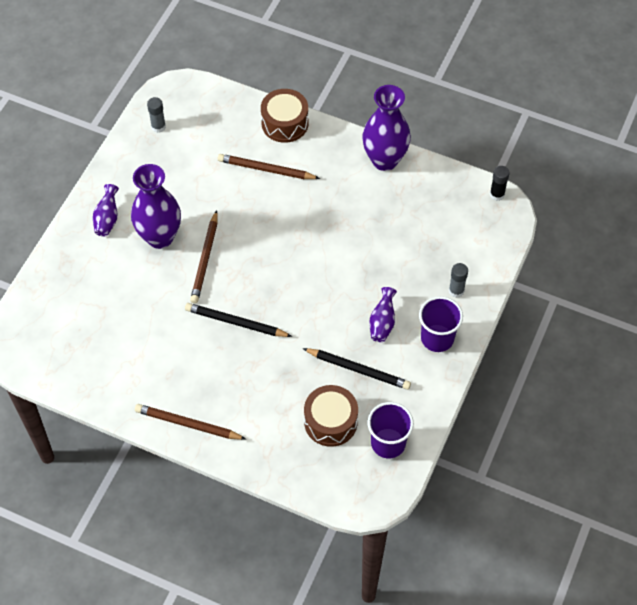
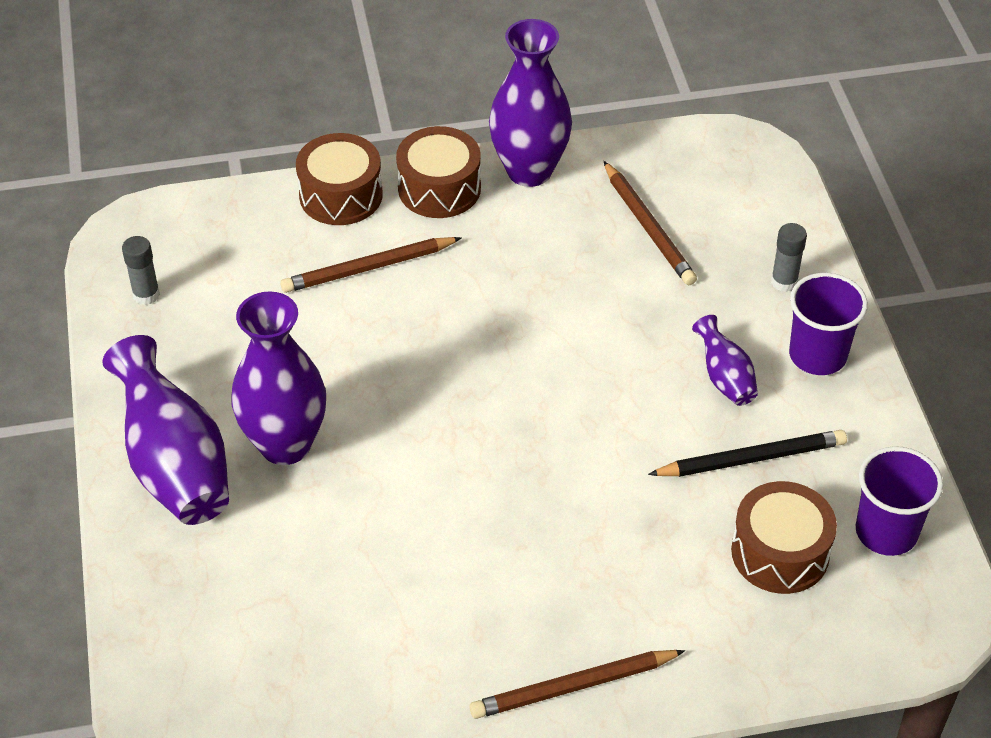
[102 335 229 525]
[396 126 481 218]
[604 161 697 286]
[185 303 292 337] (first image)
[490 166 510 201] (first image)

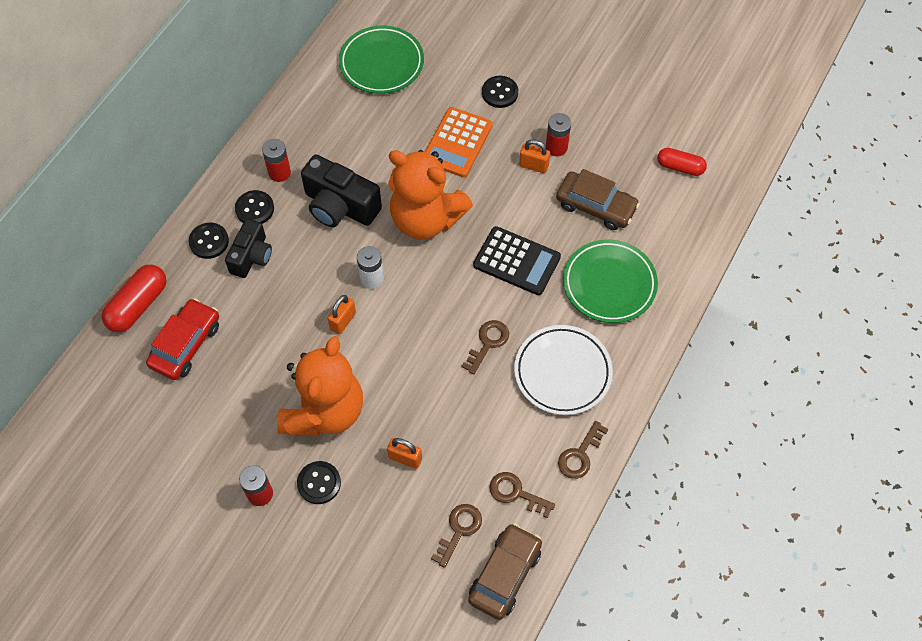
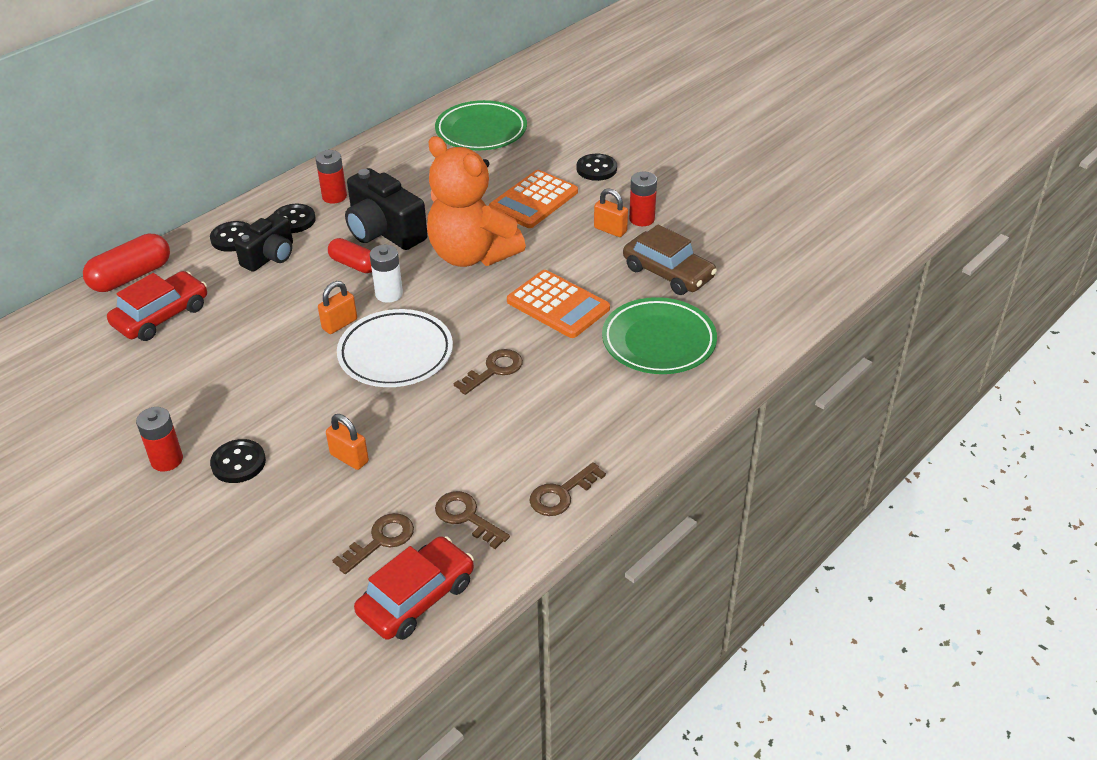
[328 238 372 273]
[337 309 453 387]
[354 536 474 640]
[507 270 610 338]
[277 336 363 437] (first image)

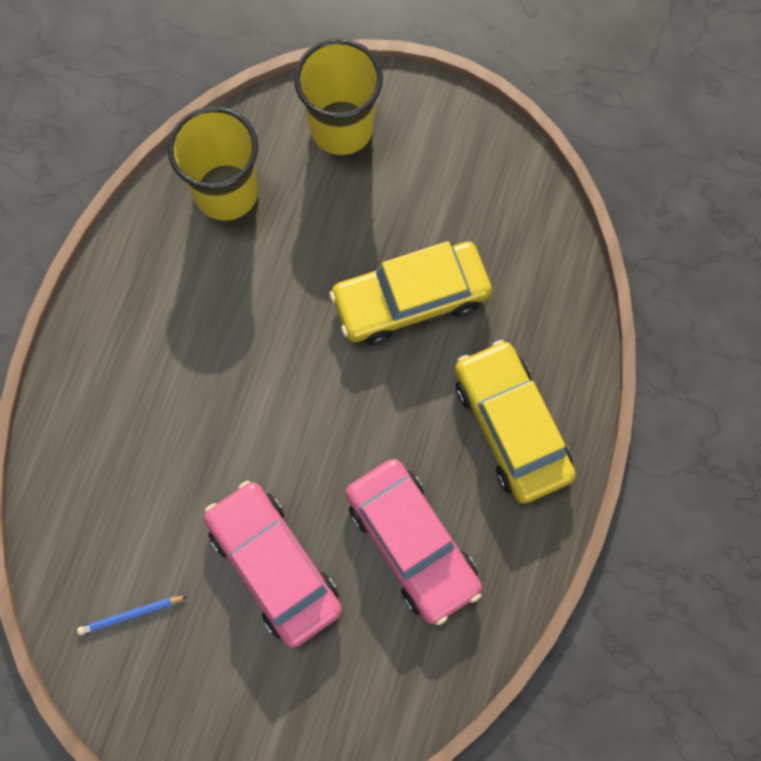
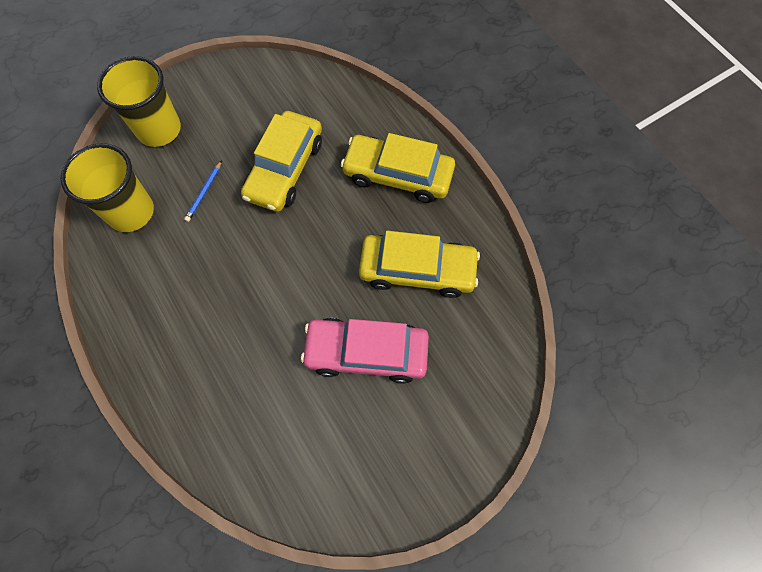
[184 160 222 222]
[359 231 480 298]

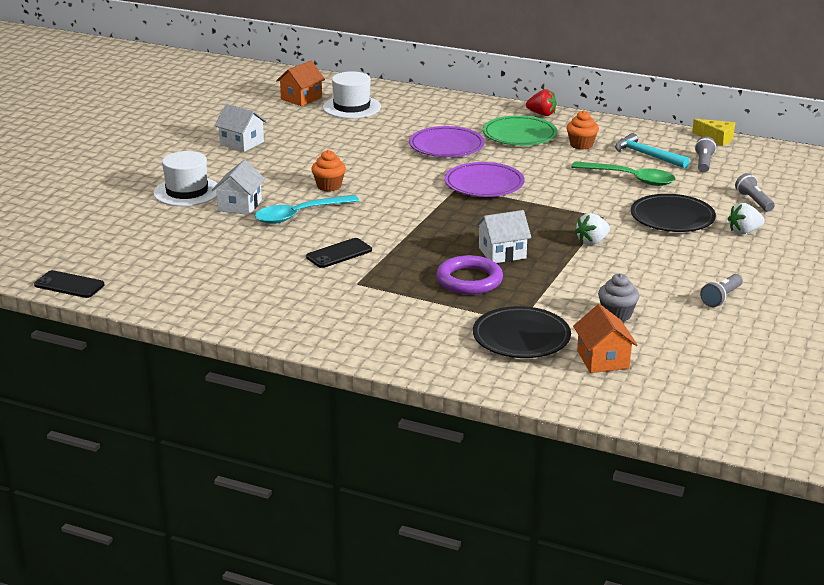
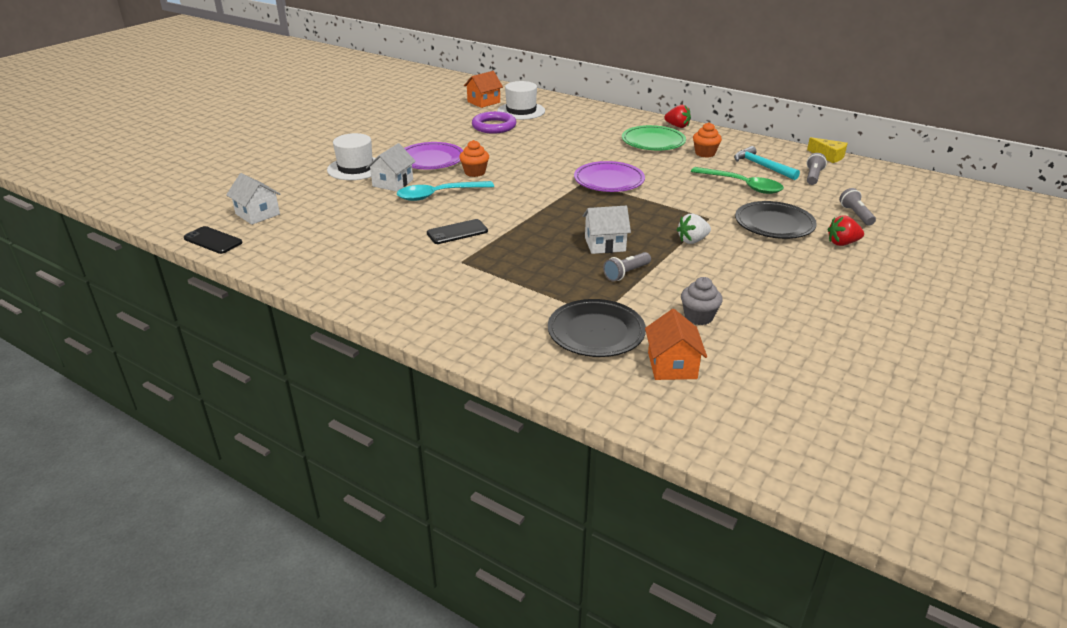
[226 173 281 225]
[404 142 463 169]
[472 111 516 134]
[603 252 651 281]
[828 215 864 246]

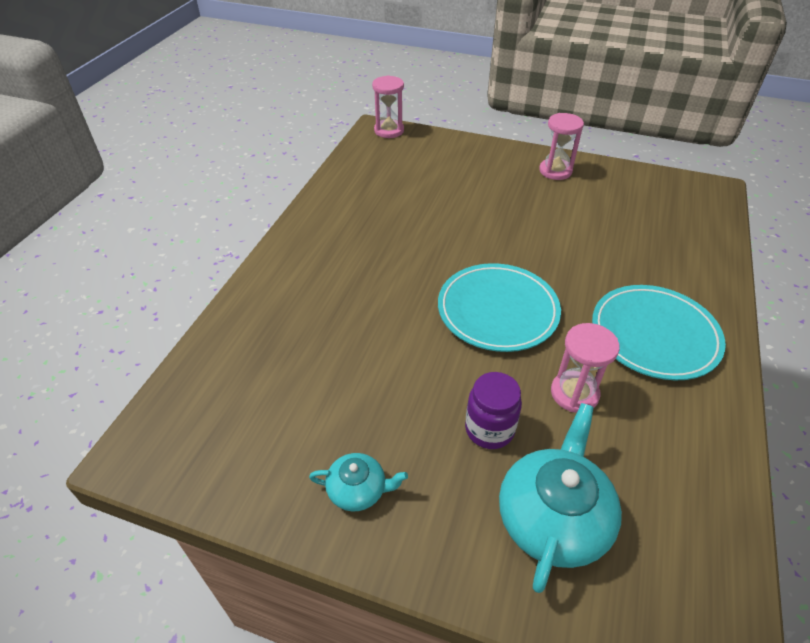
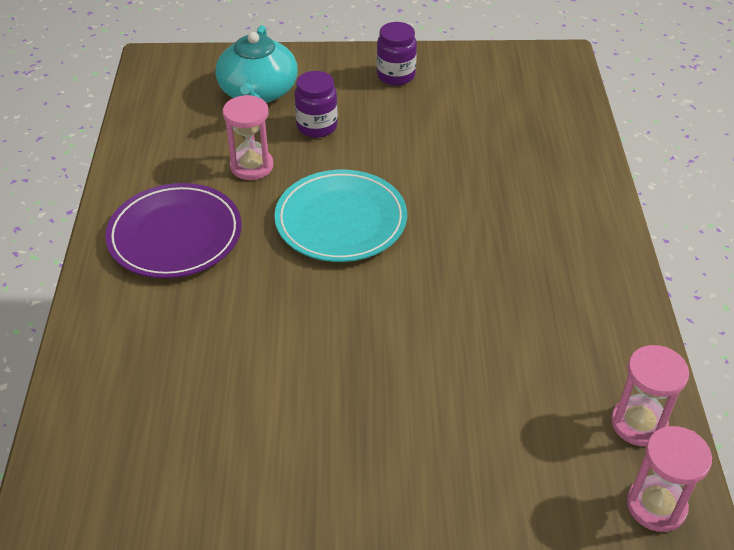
[105 183 242 278]
[376 22 417 85]
[611 345 689 446]

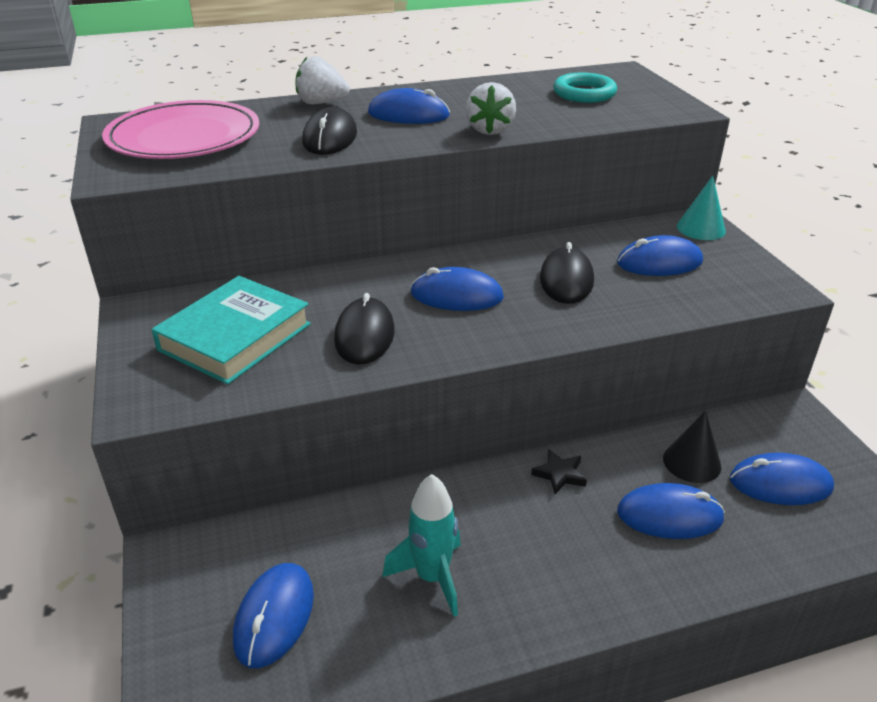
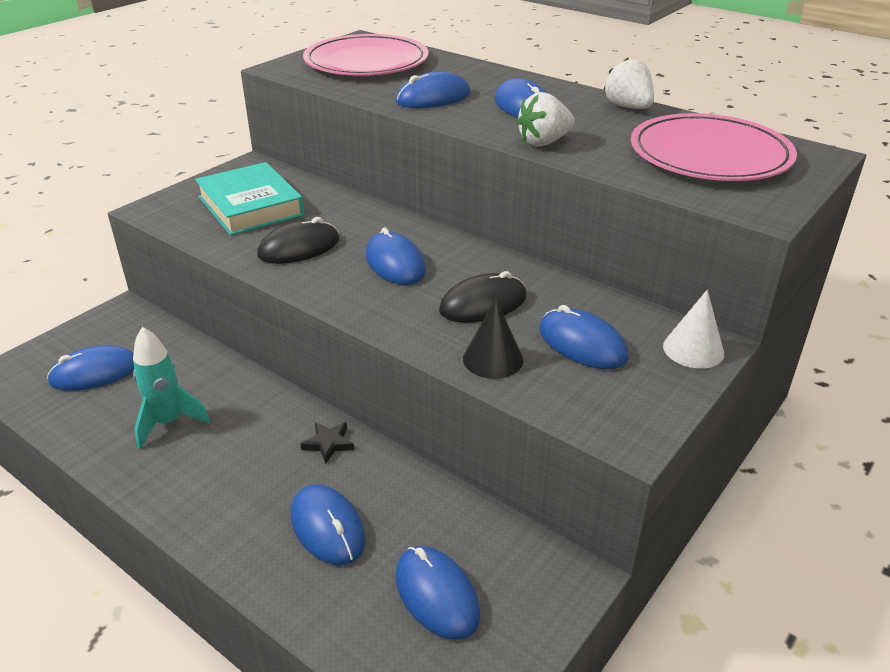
[195 162 304 235]
[396 72 470 108]
[463 299 523 379]
[603 58 654 109]
[631 113 797 181]
[663 290 724 369]

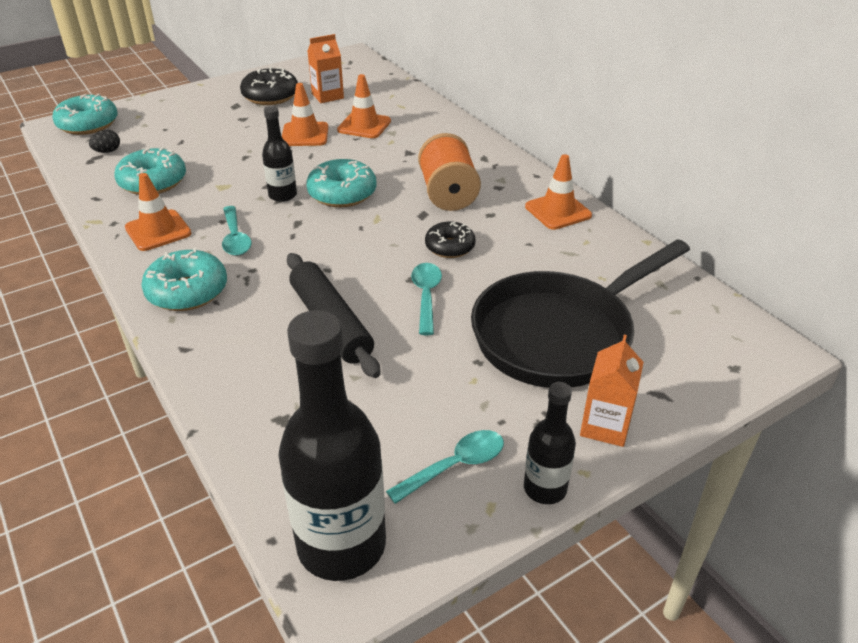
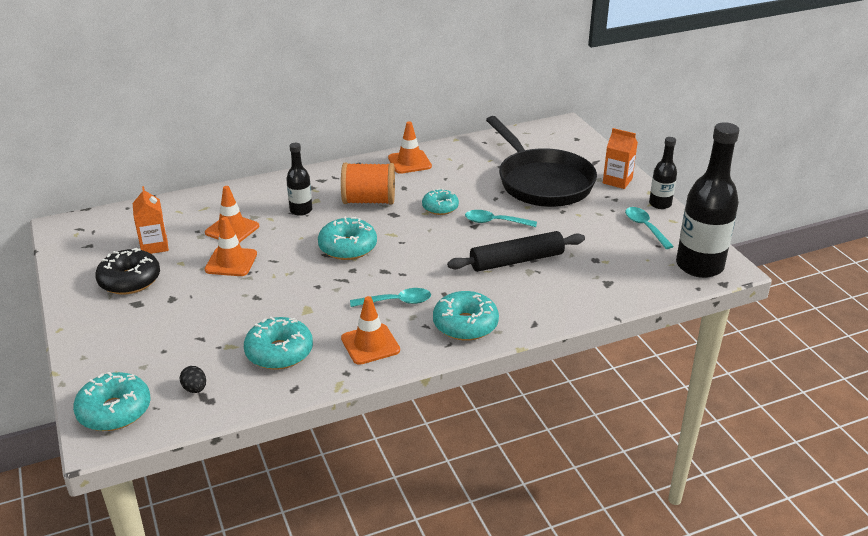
[286 143 312 216]
[422 189 459 215]

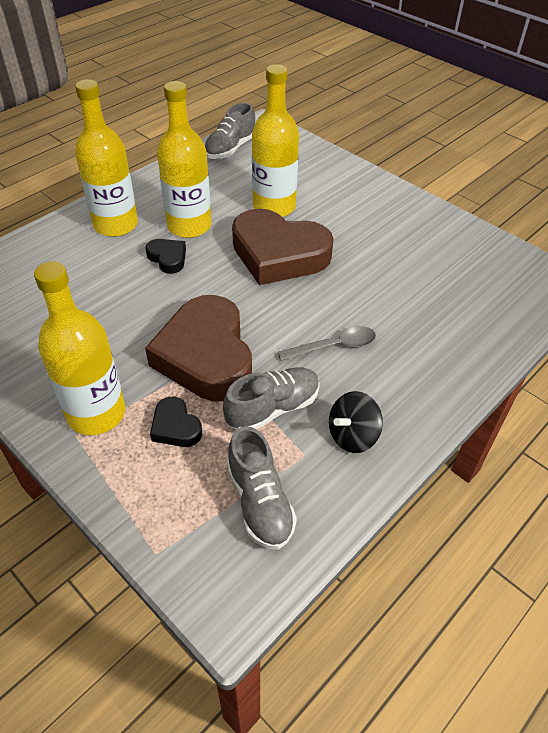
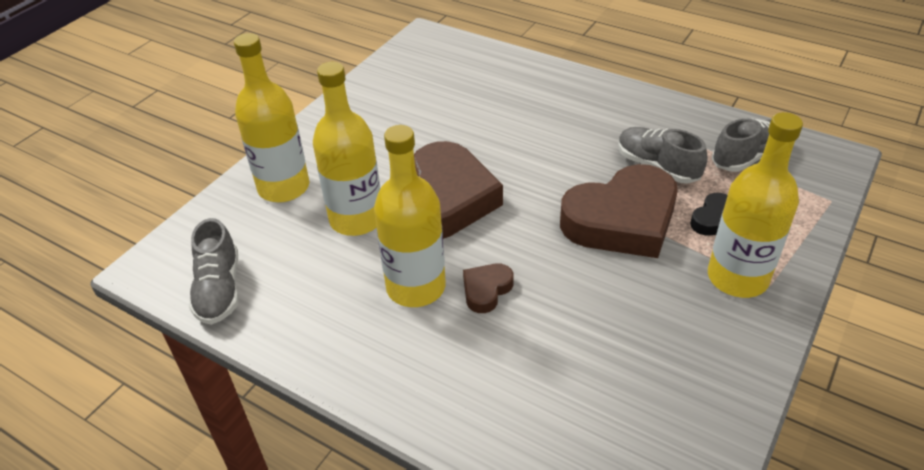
[189 218 239 325]
[234 33 309 203]
[463 264 514 313]
[278 326 376 361] (first image)
[329 391 383 453] (first image)

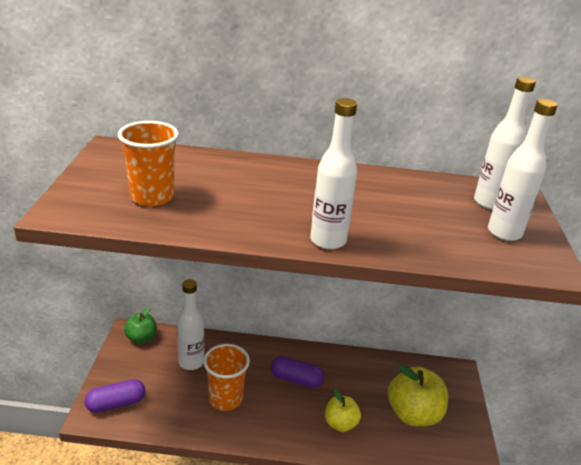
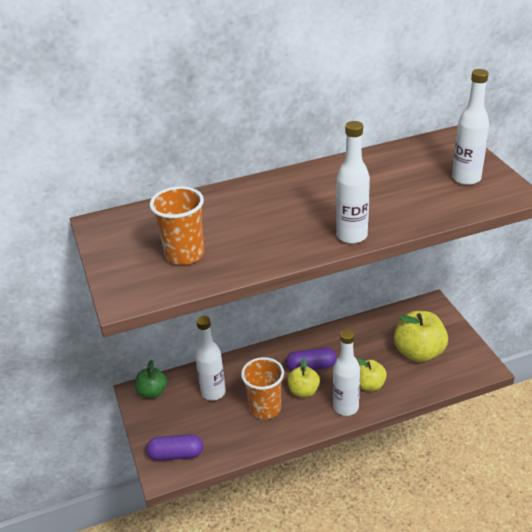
[146 434 203 461]
[287 358 320 397]
[333 329 360 416]

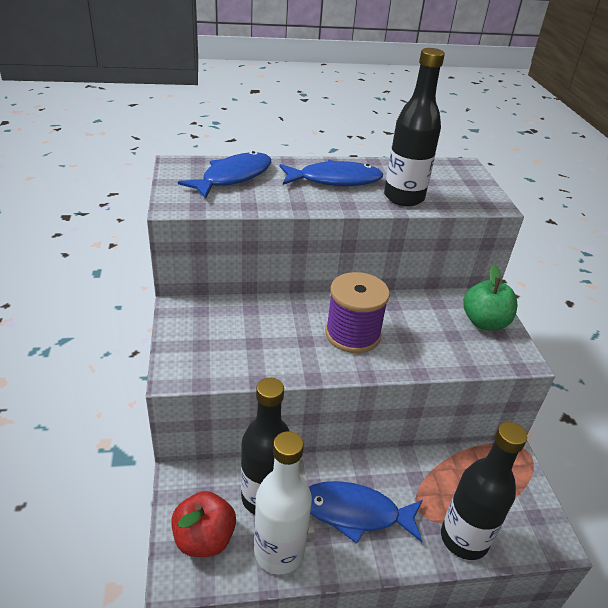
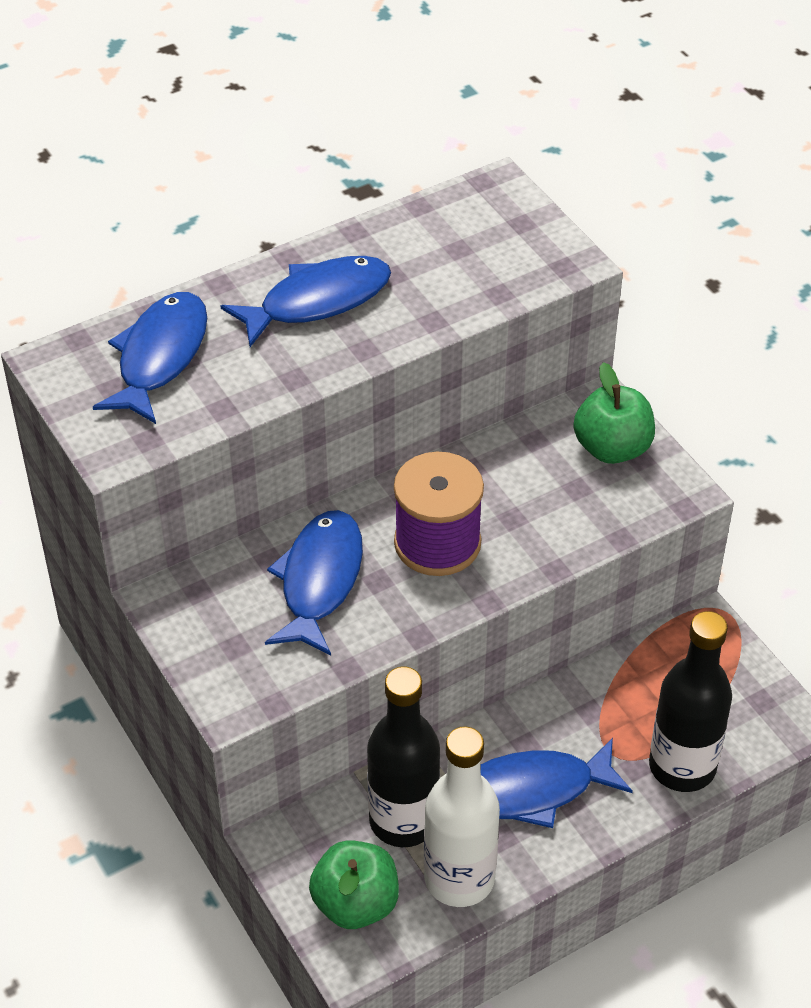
[265 510 363 656]
[309 840 399 929]
[384 48 445 206] (first image)

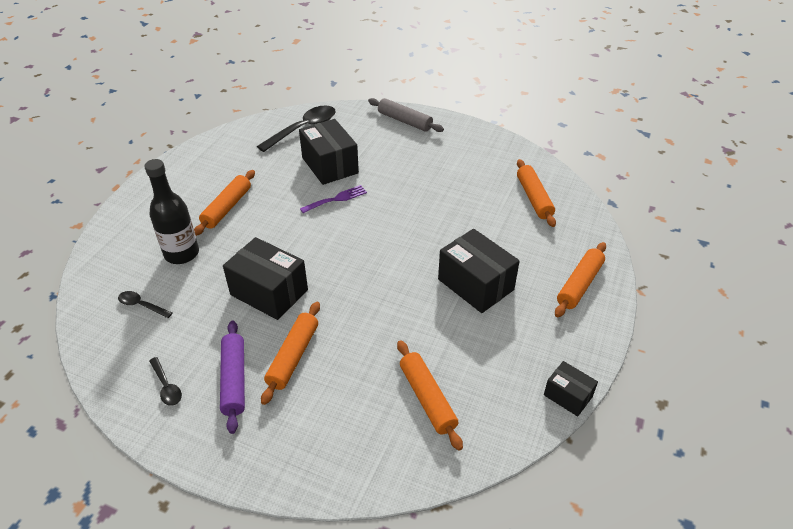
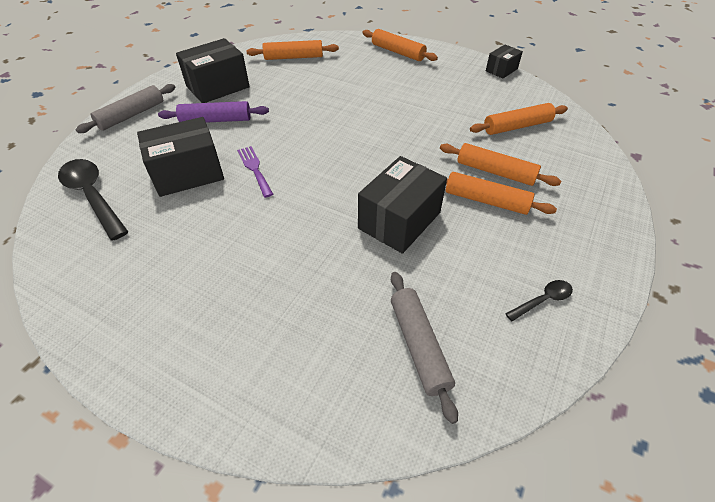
[158 101 269 123]
[176 38 250 103]
[391 272 458 424]
[440 143 561 186]
[144 159 199 264] (first image)

